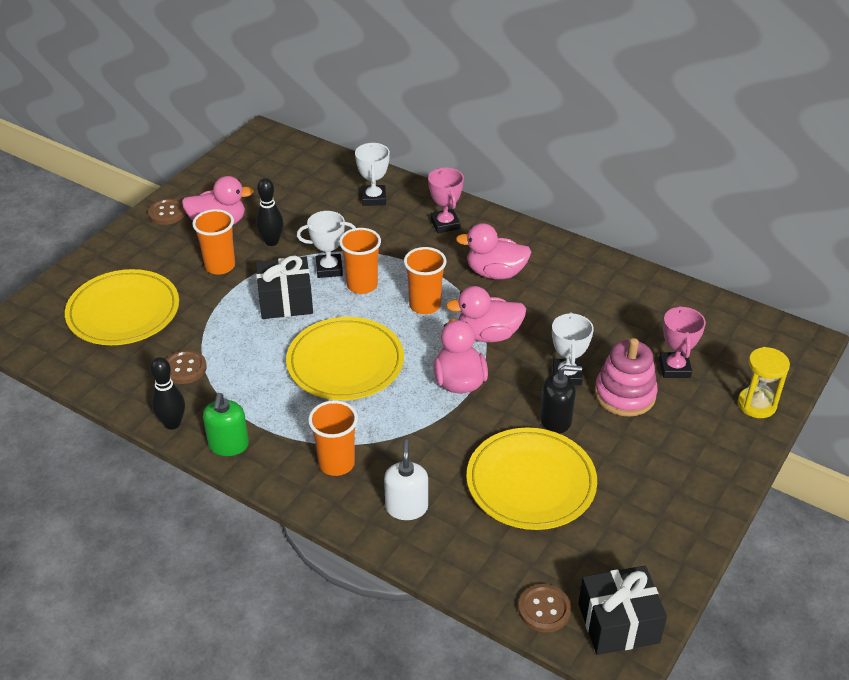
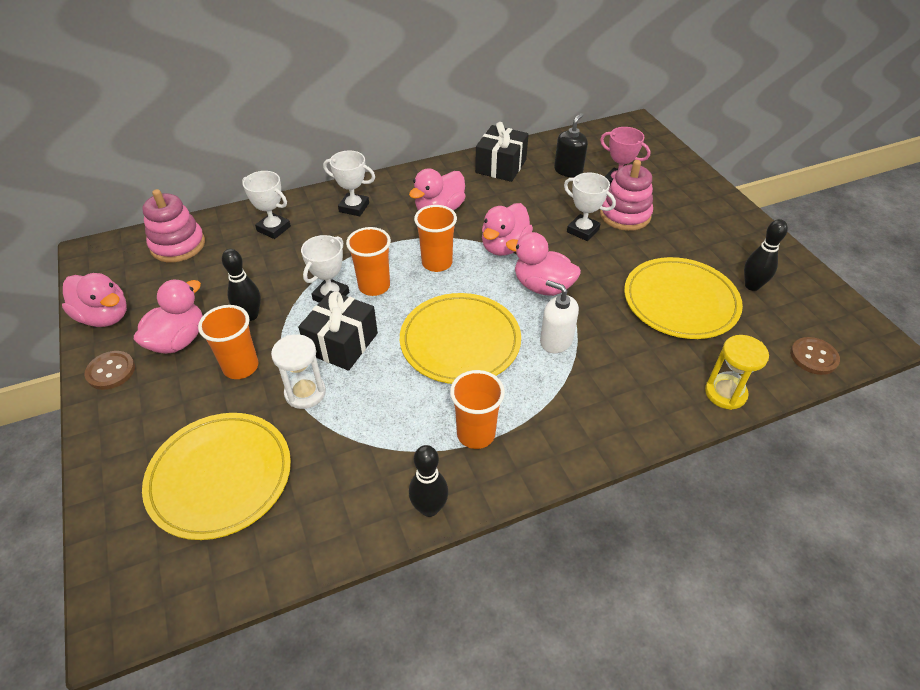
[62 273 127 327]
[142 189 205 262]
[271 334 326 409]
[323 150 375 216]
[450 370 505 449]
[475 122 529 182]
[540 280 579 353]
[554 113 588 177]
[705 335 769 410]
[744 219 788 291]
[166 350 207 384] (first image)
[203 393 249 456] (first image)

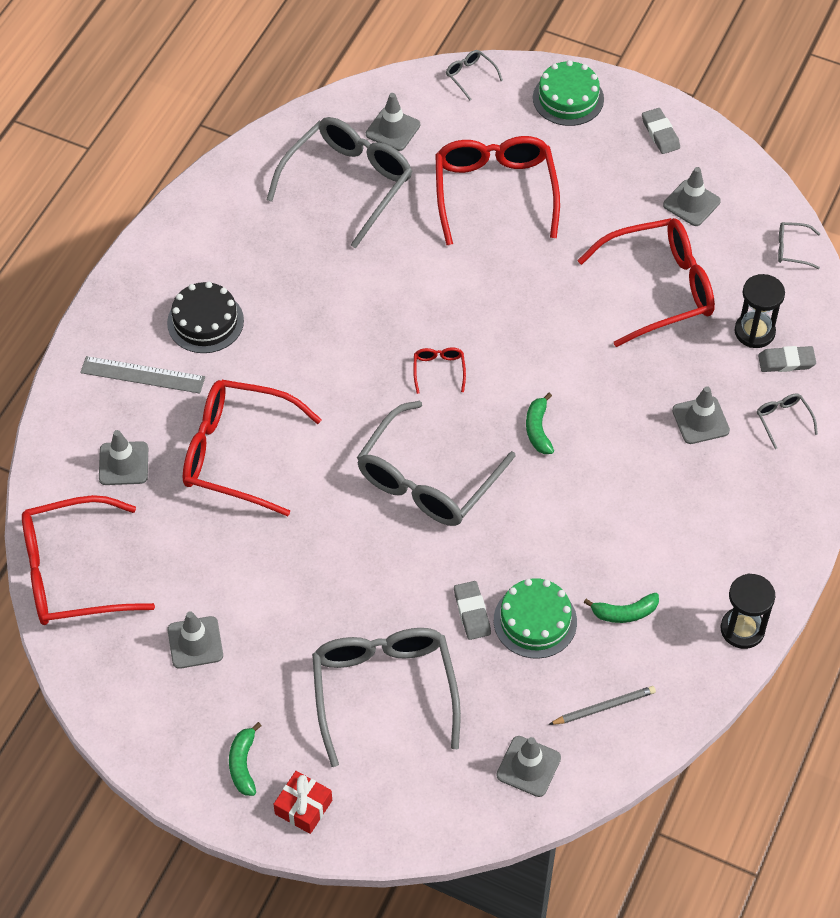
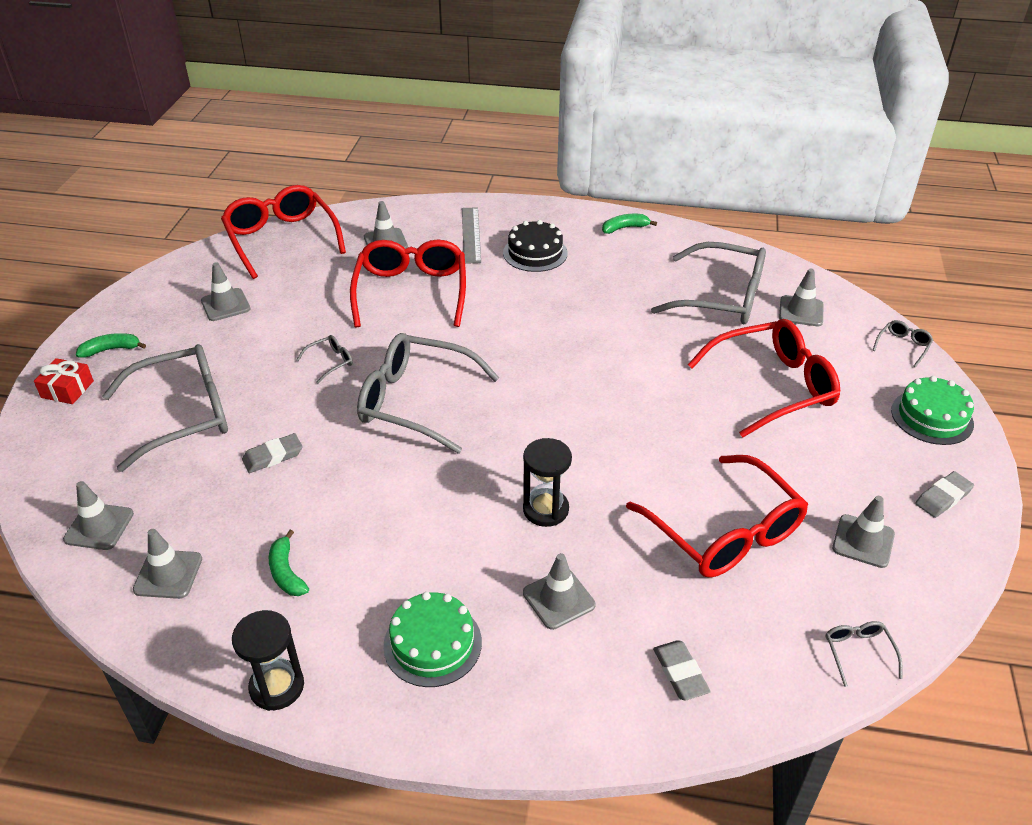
[133 529 202 599]
[296 335 353 384]
[383 592 482 687]
[523 438 572 527]
[602 214 657 234]
[413 347 466 394] (first image)

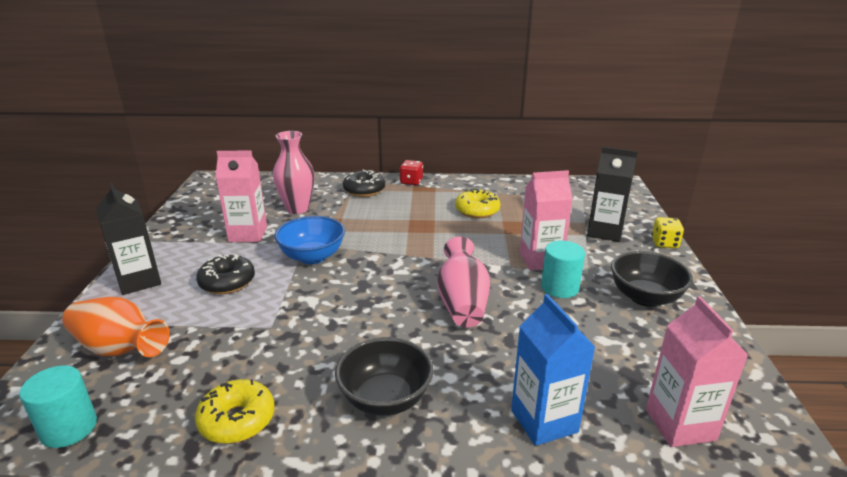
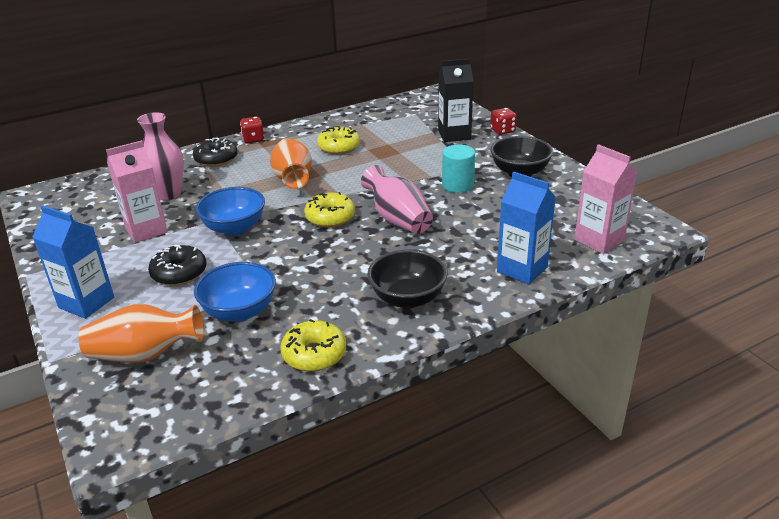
[32 205 114 319]
[194 262 276 322]
[270 138 312 189]
[304 192 355 228]
[490 108 517 135]
[19 366 97 448] (first image)
[520 170 573 270] (first image)

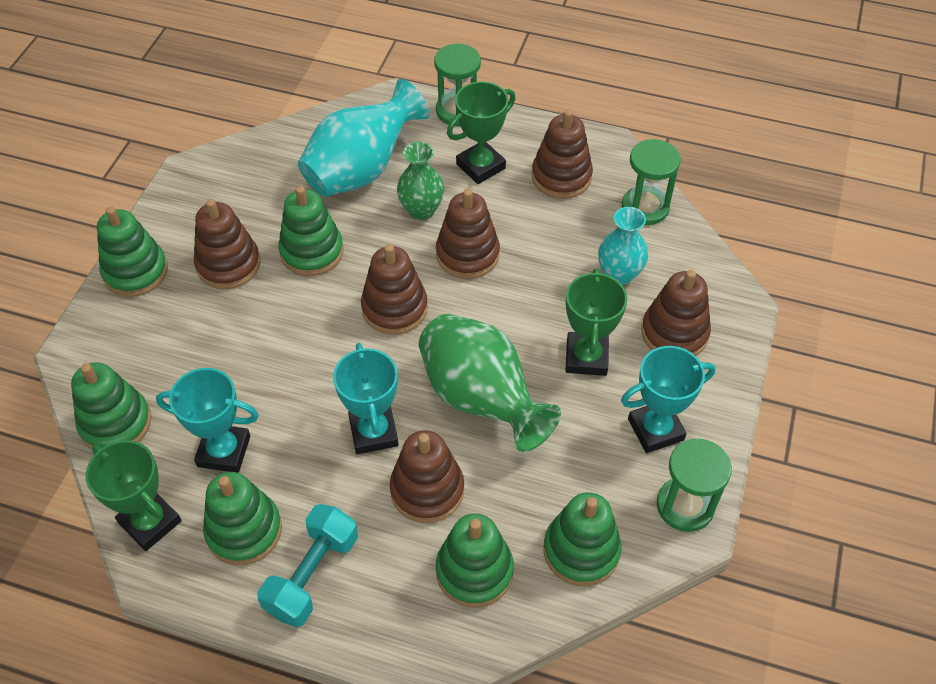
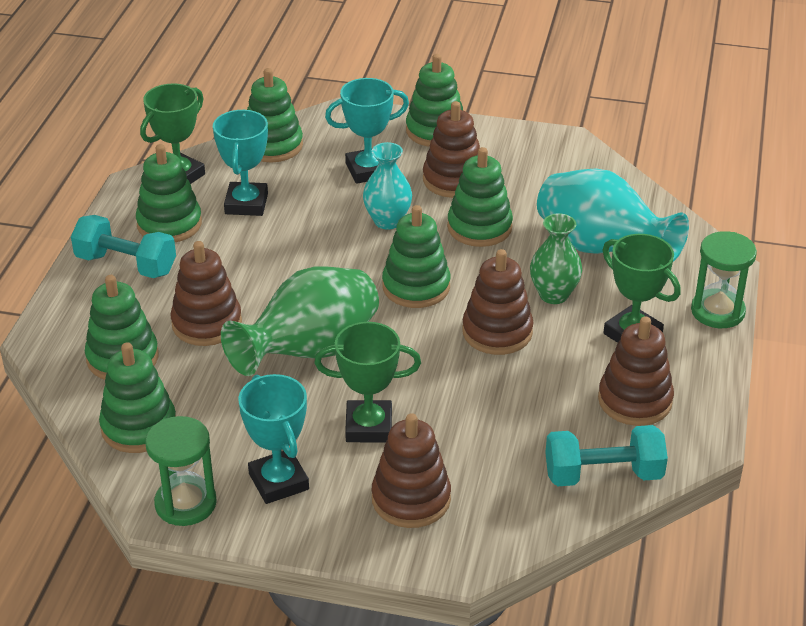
[325 78 409 184]
[363 142 412 229]
[382 205 450 308]
[545 425 668 486]

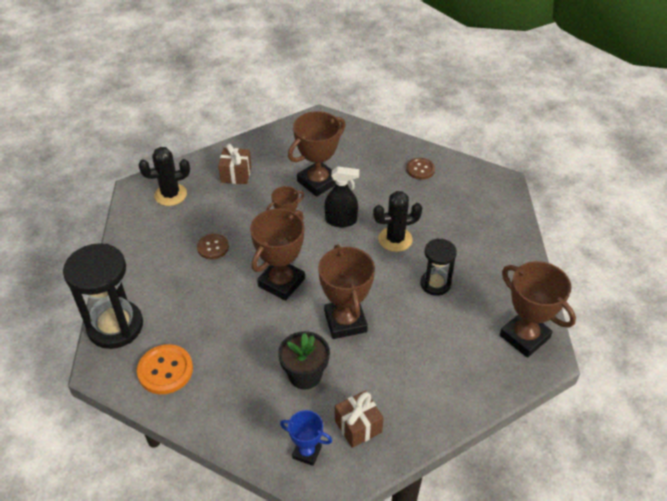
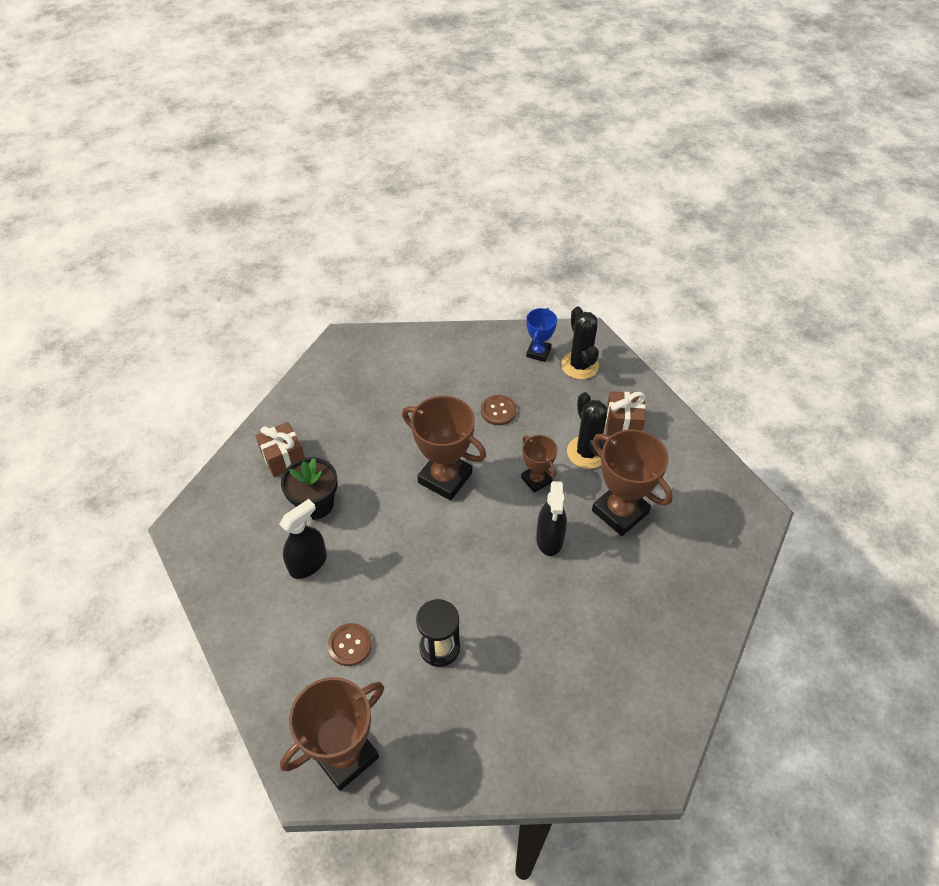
[256 422 305 477]
[279 499 327 579]
[328 623 372 666]
[526 308 557 362]
[567 392 607 469]
[63 243 143 349] (first image)
[137 344 193 394] (first image)
[318 245 375 339] (first image)

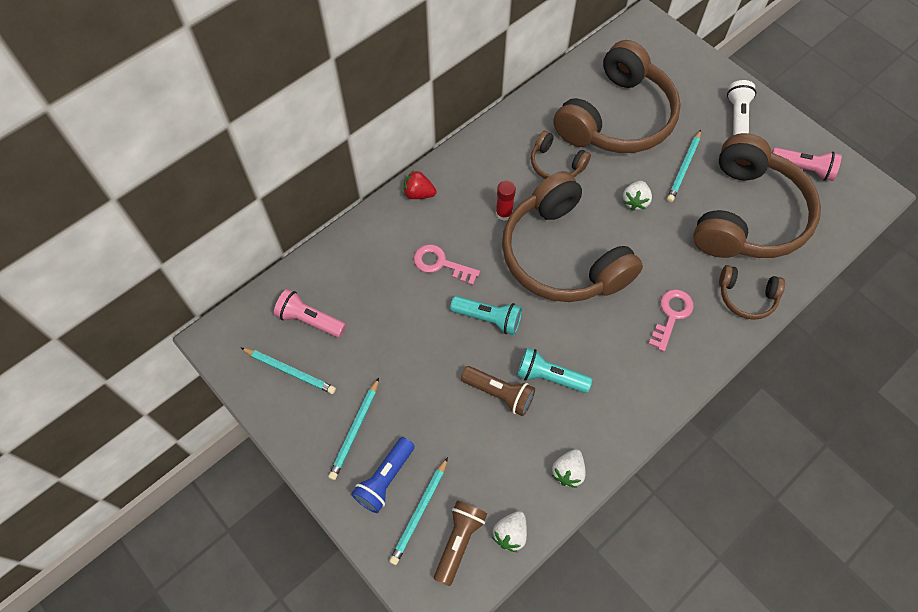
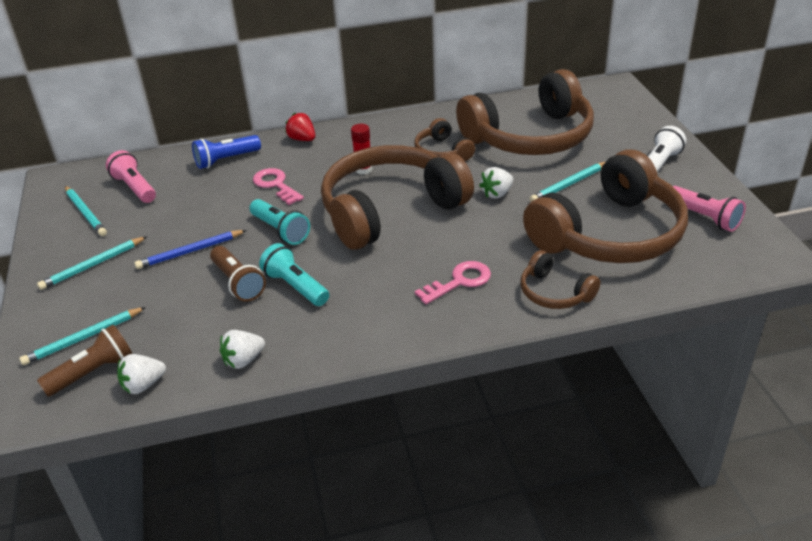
[134 230 247 269]
[192 135 261 169]
[321 145 474 250]

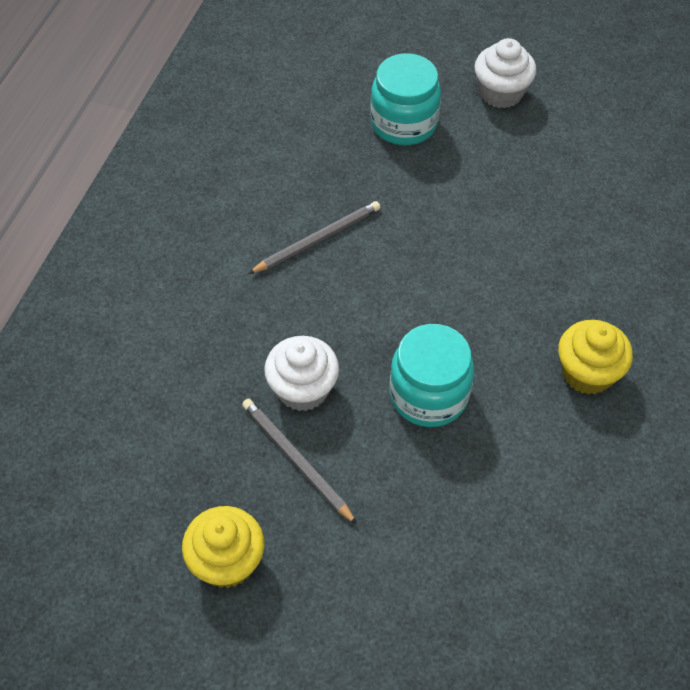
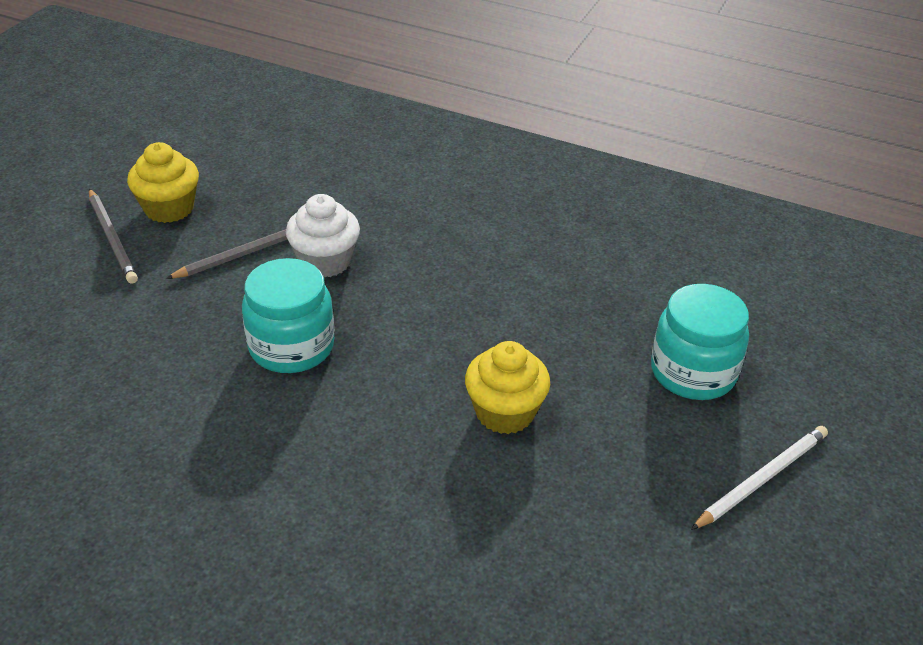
[89 188 138 284]
[465 341 550 434]
[691 426 828 530]

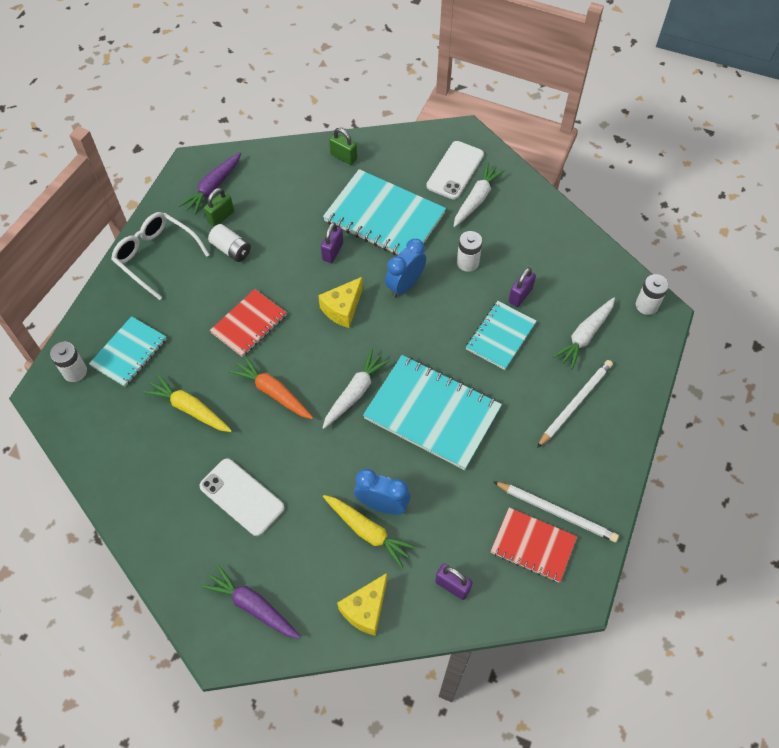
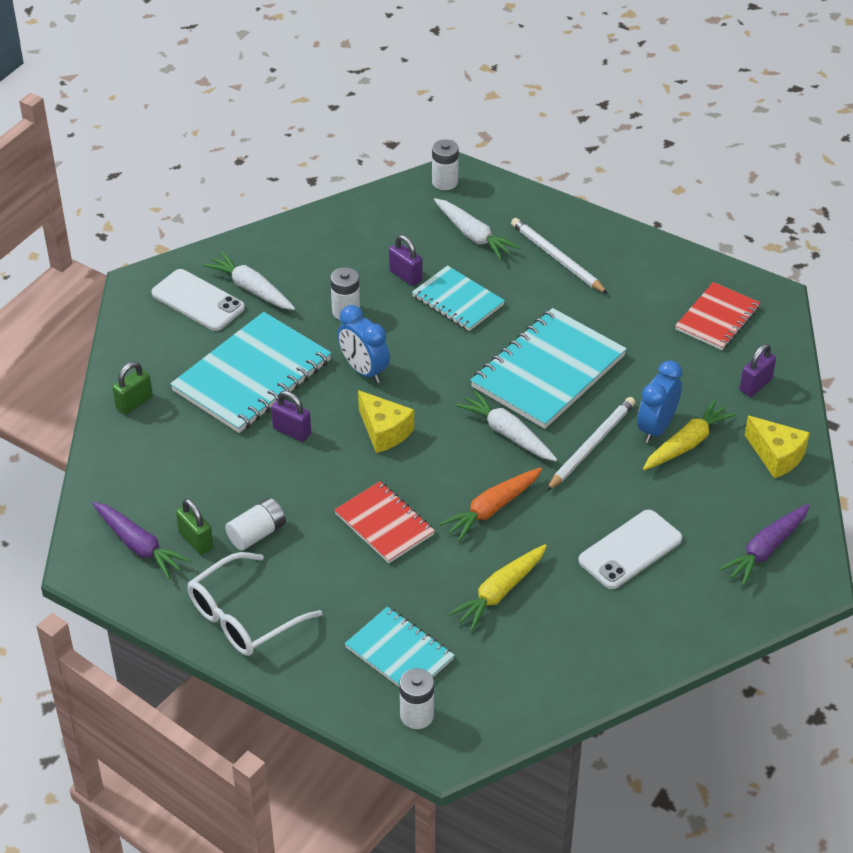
[546 397 635 491]

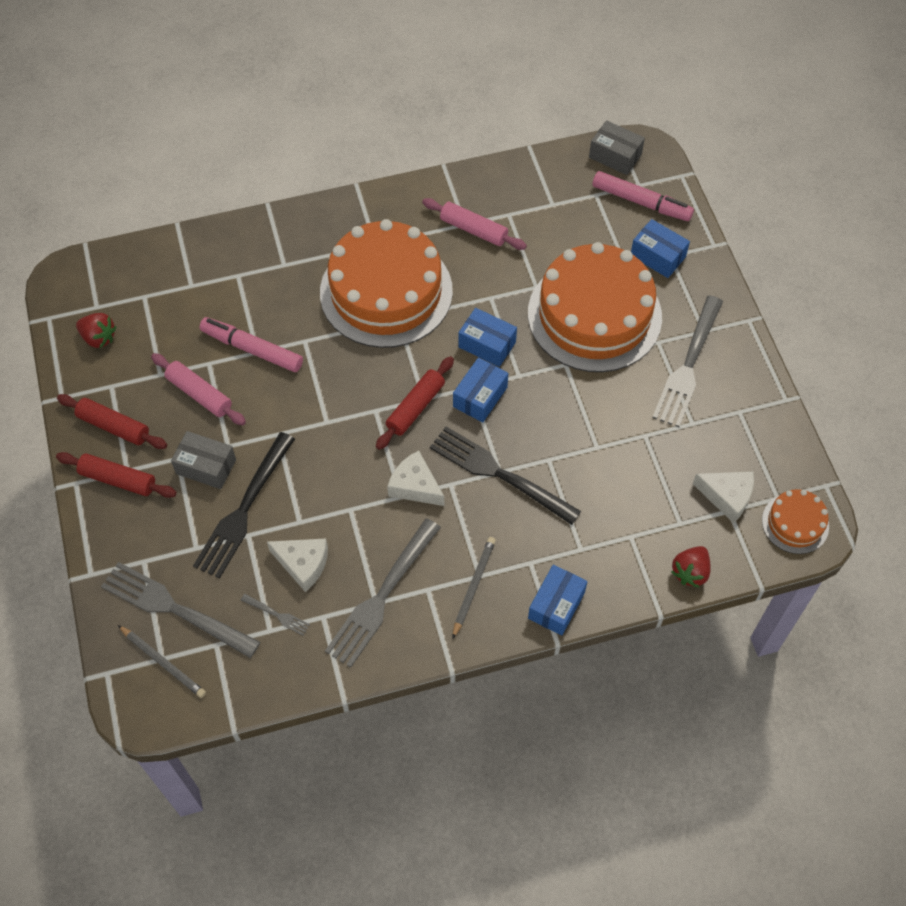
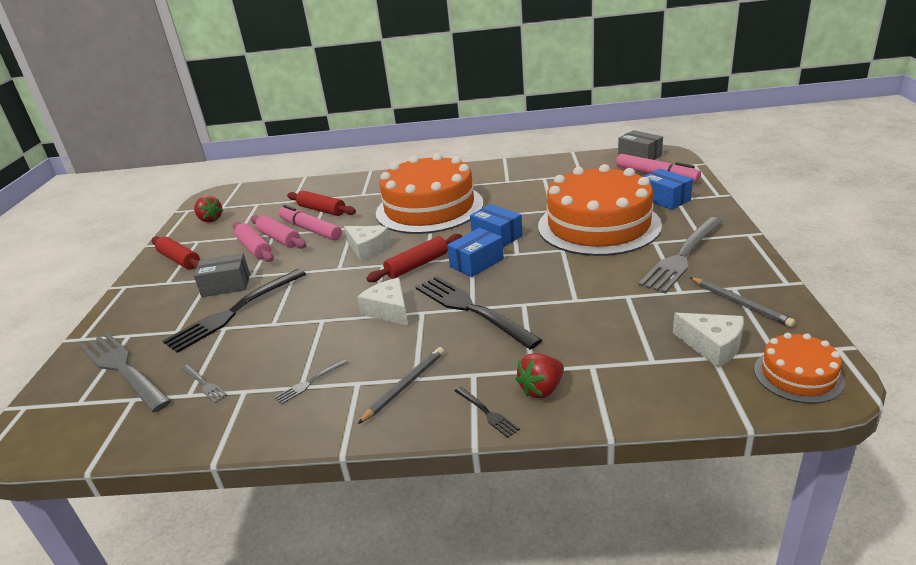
[194 253 250 297]
[251 215 307 249]
[275 359 348 404]
[287 191 356 216]
[344 226 391 261]
[454 386 520 438]
[516 353 564 398]
[689 277 795 327]

